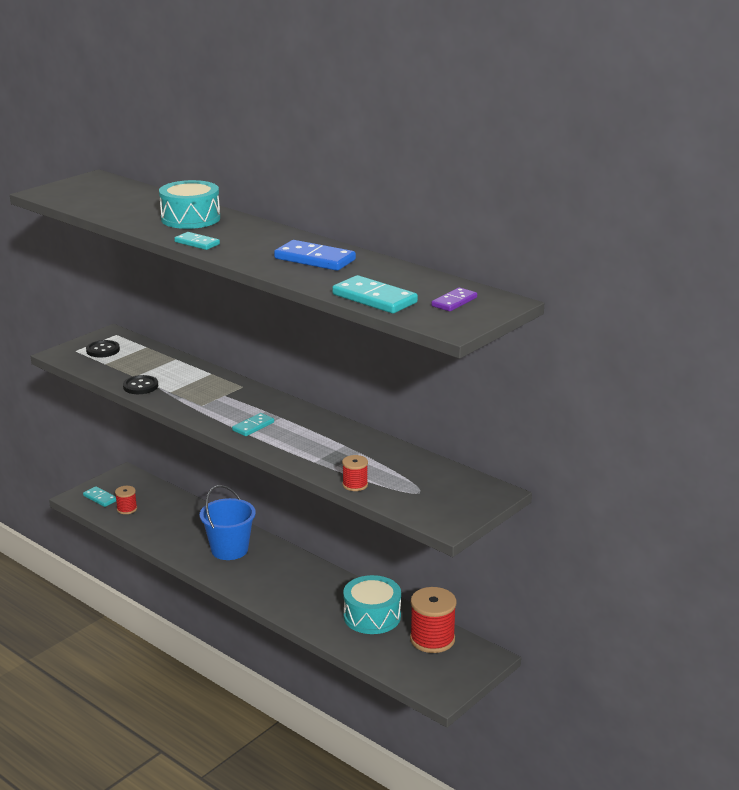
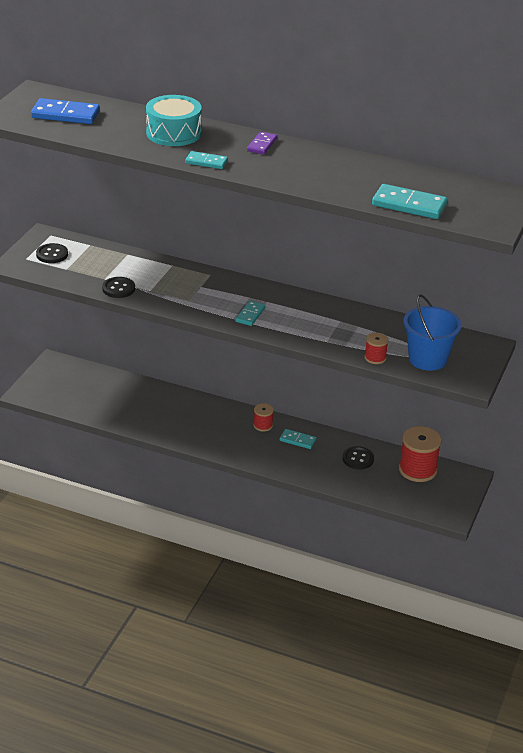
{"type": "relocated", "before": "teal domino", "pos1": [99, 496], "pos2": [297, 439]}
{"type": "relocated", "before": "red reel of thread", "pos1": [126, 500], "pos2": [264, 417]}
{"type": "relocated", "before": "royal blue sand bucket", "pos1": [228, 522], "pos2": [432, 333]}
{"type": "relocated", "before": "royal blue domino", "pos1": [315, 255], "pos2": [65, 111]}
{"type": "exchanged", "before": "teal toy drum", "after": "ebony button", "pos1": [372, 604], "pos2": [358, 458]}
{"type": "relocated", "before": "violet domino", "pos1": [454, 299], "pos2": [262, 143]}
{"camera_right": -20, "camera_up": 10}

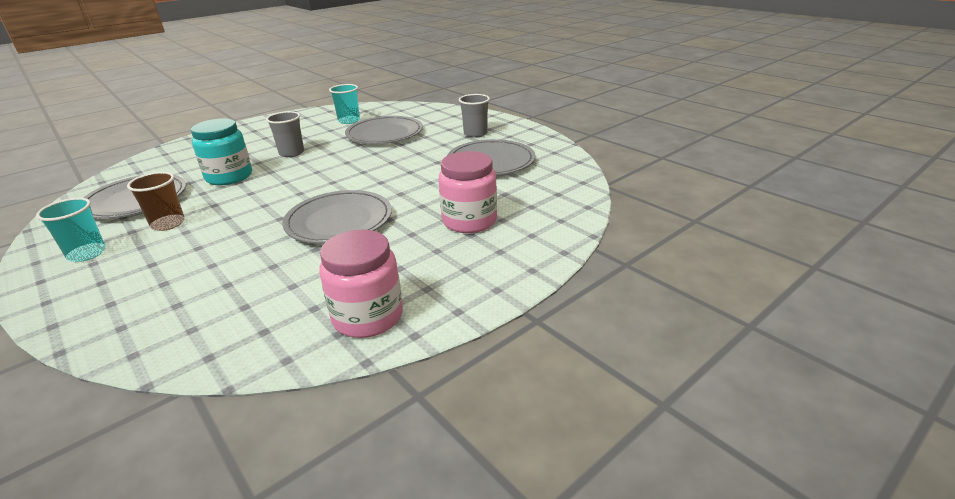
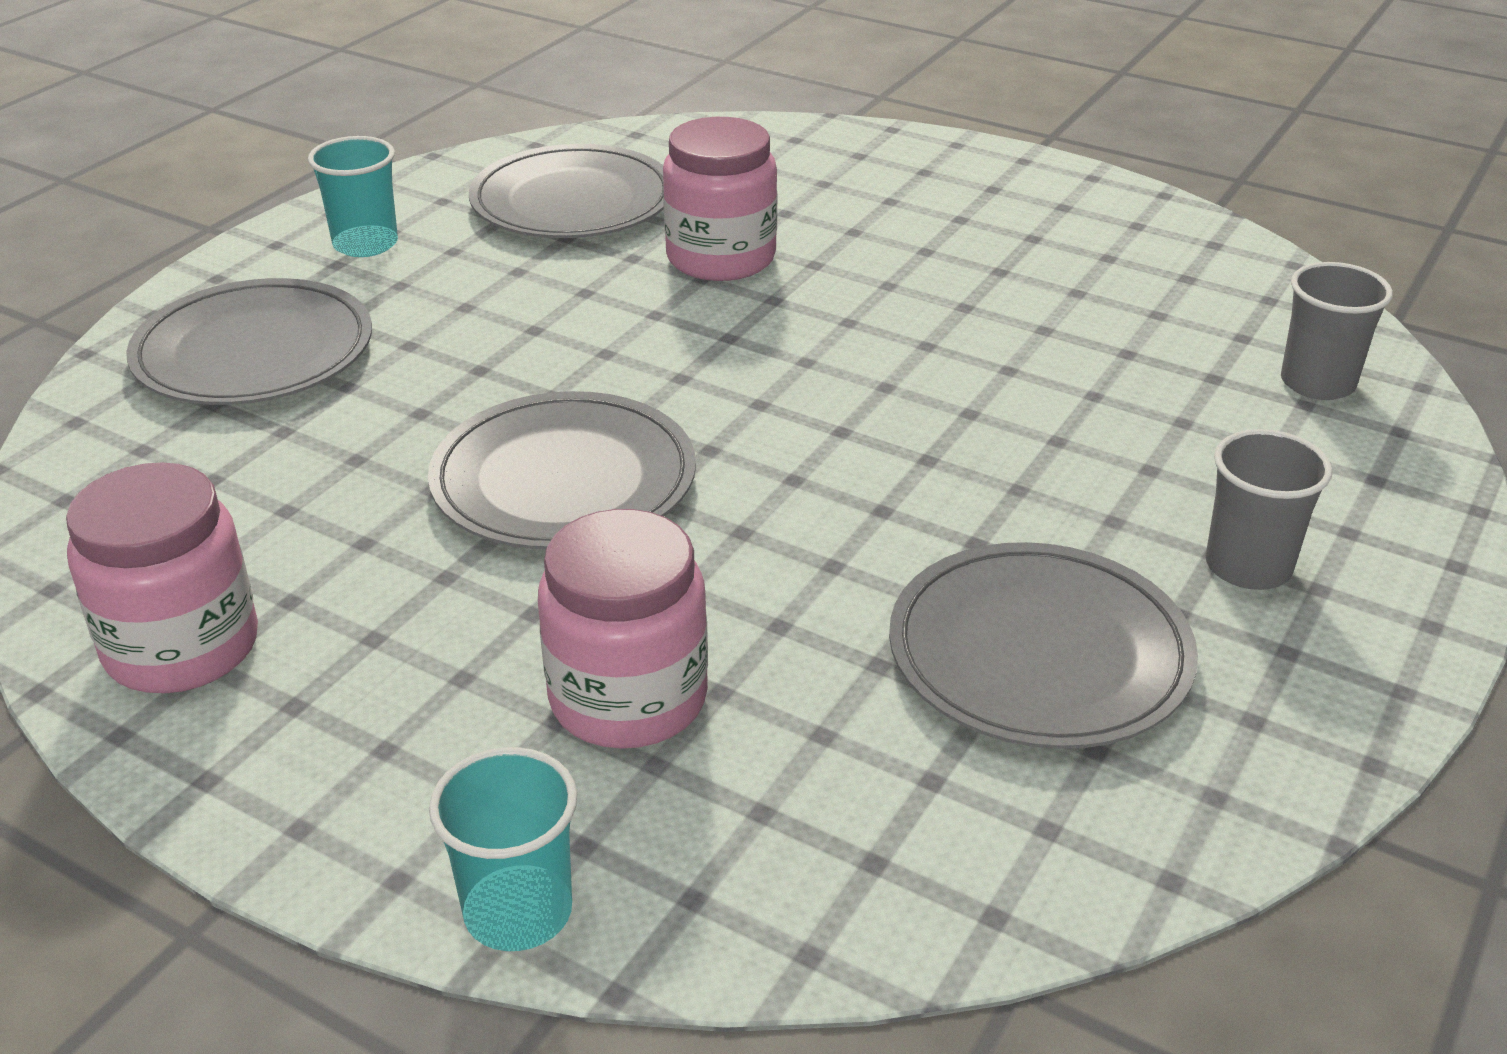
{"type": "missing", "before": "brown cup", "pos1": [156, 201]}
{"type": "colour", "before": "teal jar", "after": "rosy jar", "pos1": [221, 152], "pos2": [720, 199]}
{"type": "relocated", "before": "grey cup", "pos1": [285, 134], "pos2": [1337, 331]}
{"type": "relocated", "before": "teal cup", "pos1": [344, 104], "pos2": [503, 849]}
{"type": "relocated", "before": "grey dinner plate", "pos1": [384, 130], "pos2": [249, 341]}
{"camera_right": 70, "camera_up": 5}

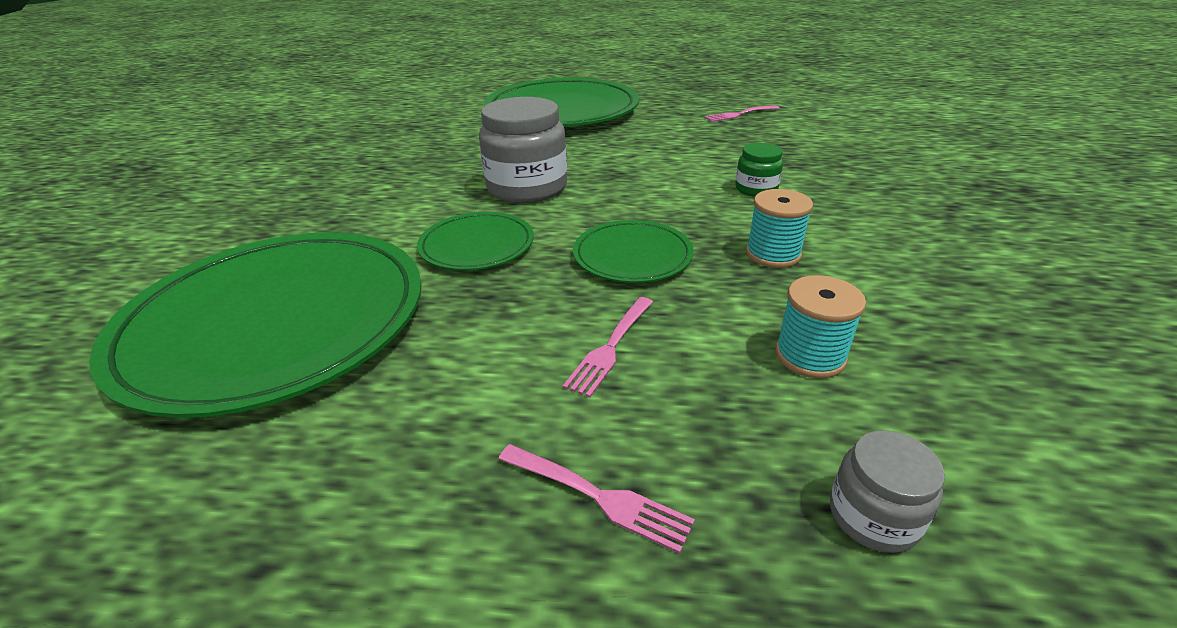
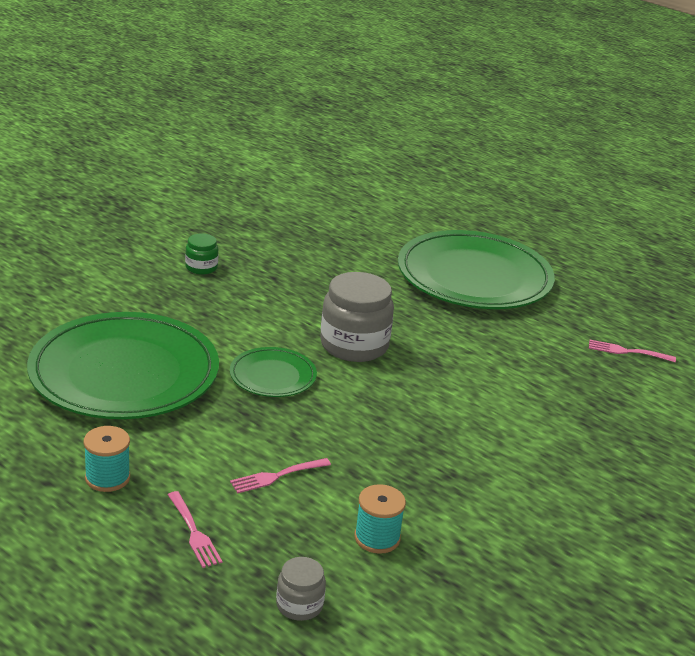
{"type": "missing", "before": "emerald dinner plate", "pos1": [633, 251]}
{"type": "relocated", "before": "emerald jar", "pos1": [759, 170], "pos2": [201, 254]}
{"type": "relocated", "before": "teal reel of thread", "pos1": [779, 228], "pos2": [107, 459]}
{"camera_right": 30, "camera_up": -5}

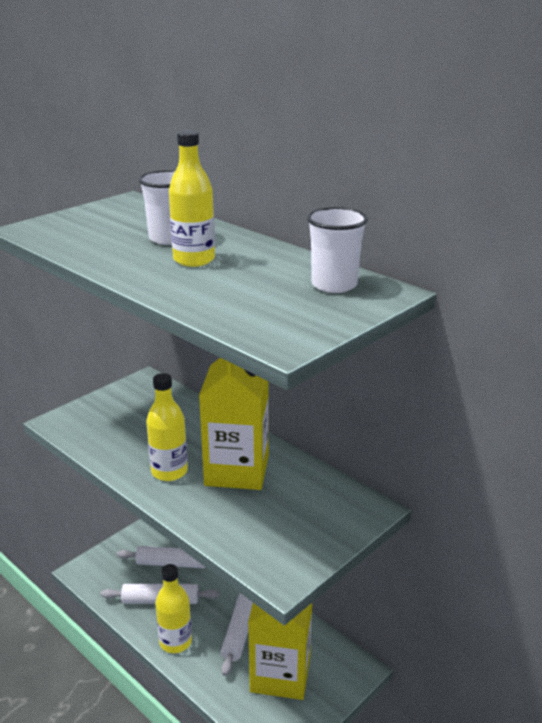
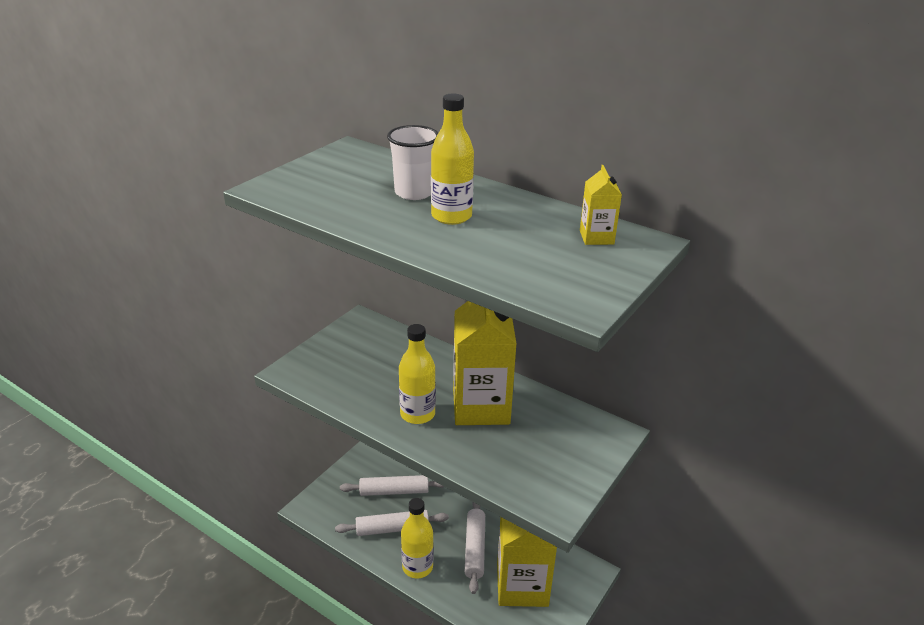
{"type": "exchanged", "before": "snow-white cup", "after": "yellow milk carton", "pos1": [337, 250], "pos2": [601, 205]}
{"camera_right": -10, "camera_up": 5}

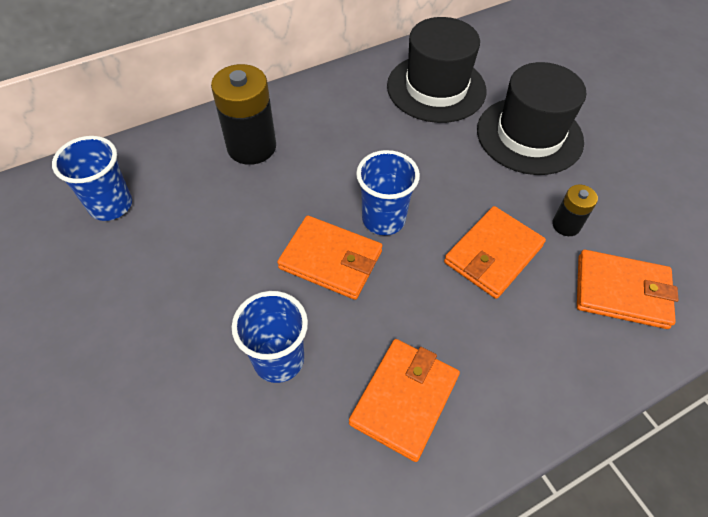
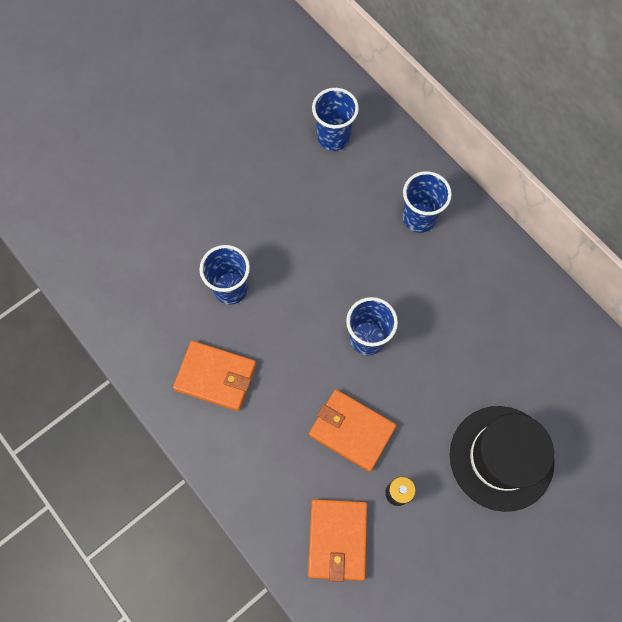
{"type": "exchanged", "before": "ebony battery", "after": "royal blue cup", "pos1": [243, 114], "pos2": [427, 202]}
{"type": "missing", "before": "orange-coloured wallet", "pos1": [329, 258]}
{"type": "missing", "before": "ebony tall hat", "pos1": [437, 70]}
{"camera_right": 80, "camera_up": 15}

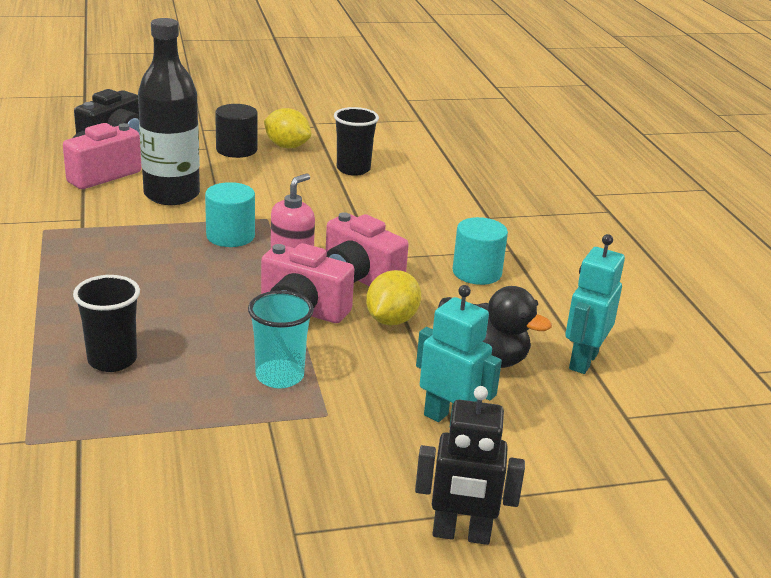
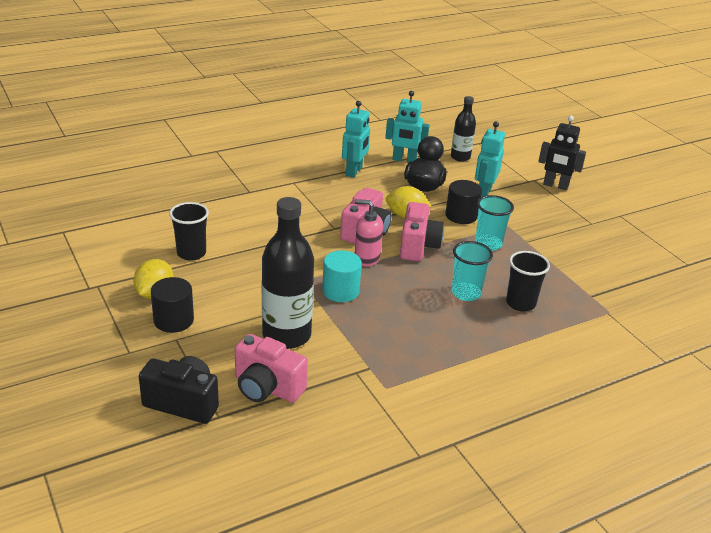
{"type": "spun", "before": "ebony toy robot", "pos1": [470, 465], "pos2": [562, 153], "turn": 120}
{"type": "missing", "before": "teal solid cylinder", "pos1": [480, 251]}
{"type": "appeared", "after": "teal toy robot", "pos2": [356, 139]}
{"type": "appeared", "after": "ebony solid cylinder", "pos2": [463, 202]}
{"type": "appeared", "after": "ebony drink bottle", "pos2": [463, 129]}
{"type": "appeared", "after": "teal cup", "pos2": [472, 271]}
{"camera_right": -105, "camera_up": 5}

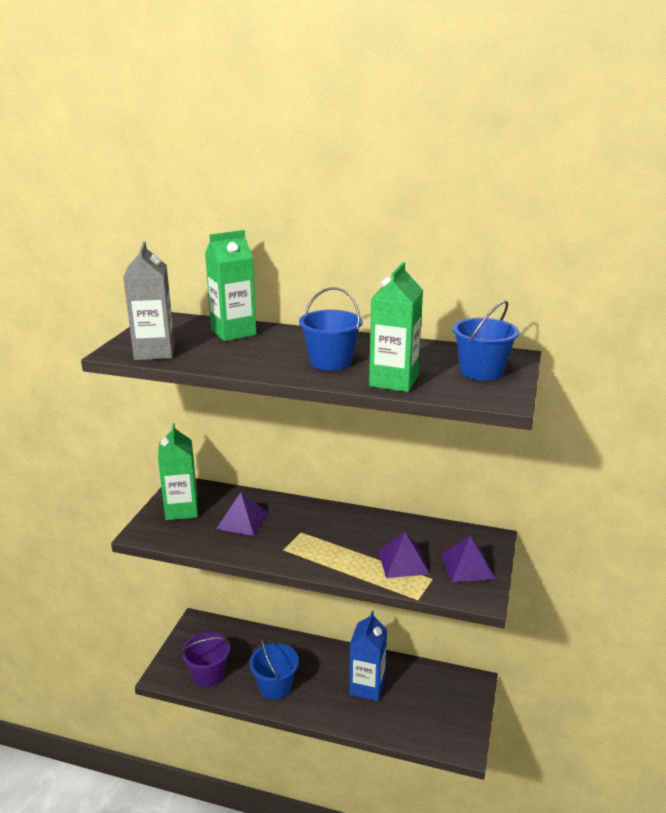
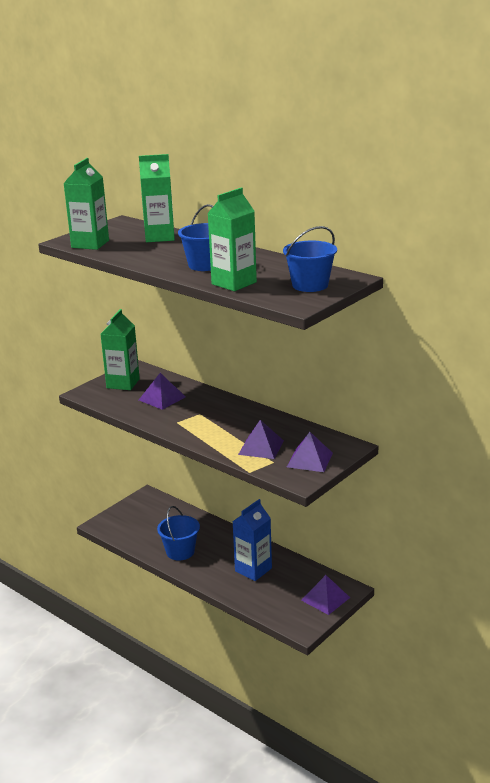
{"type": "colour", "before": "grey milk carton", "after": "emerald milk carton", "pos1": [149, 301], "pos2": [86, 204]}
{"type": "missing", "before": "violet sand bucket", "pos1": [206, 659]}
{"type": "appeared", "after": "violet pyramid shape", "pos2": [325, 595]}
{"camera_right": 25, "camera_up": 0}

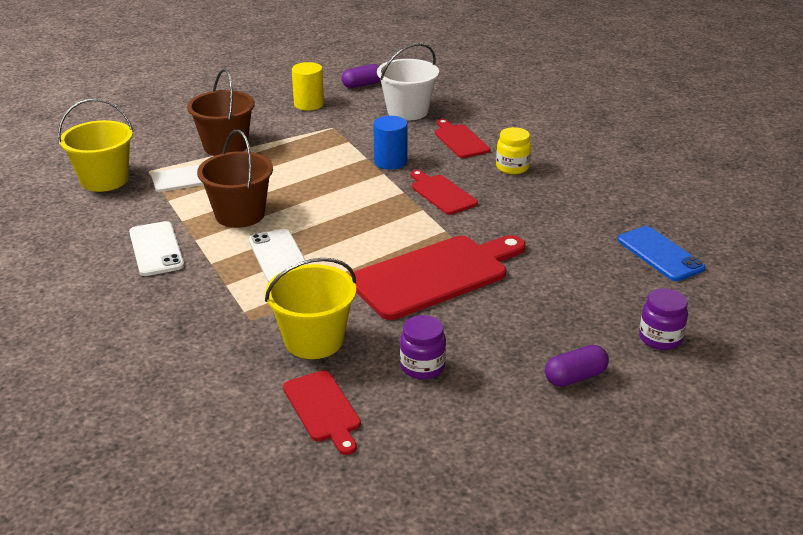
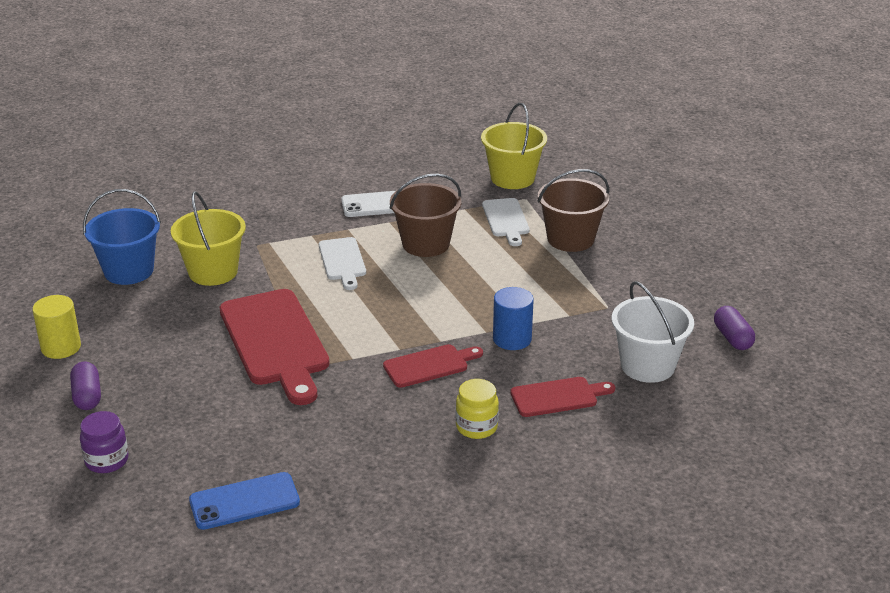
{"type": "exchanged", "before": "snow-white mobile phone", "after": "snow-white bread board", "pos1": [278, 256], "pos2": [342, 263]}
{"type": "exchanged", "before": "red bread board", "after": "royal blue sand bucket", "pos1": [322, 412], "pos2": [122, 237]}
{"type": "relocated", "before": "yellow solid cylinder", "pos1": [308, 86], "pos2": [56, 327]}
{"type": "missing", "before": "violet jar", "pos1": [423, 347]}
{"camera_right": 100, "camera_up": 0}

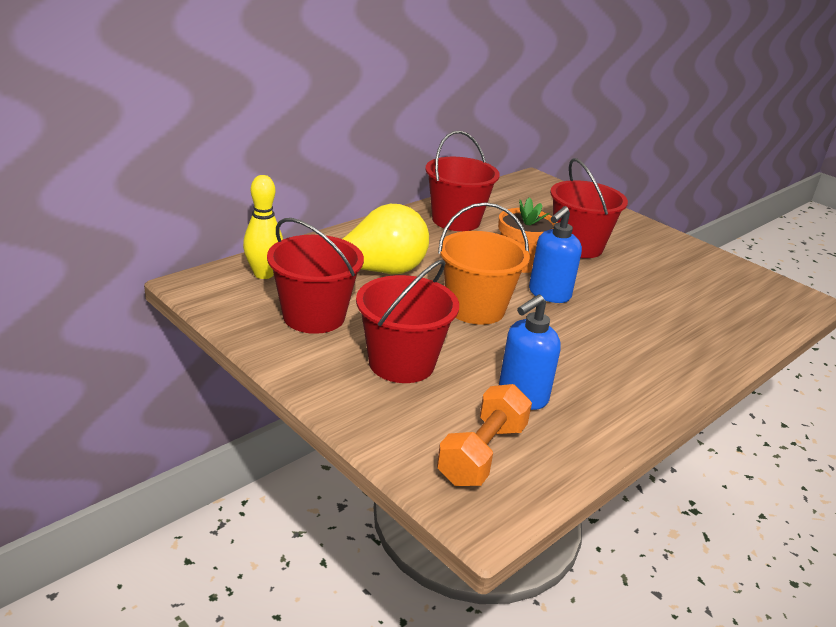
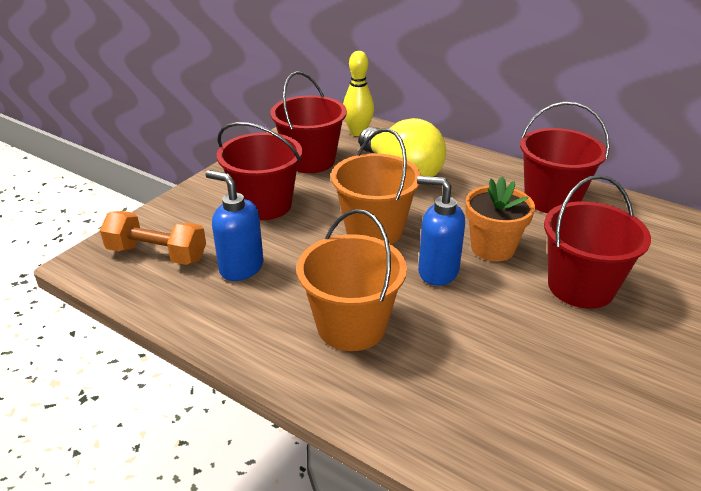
{"type": "appeared", "after": "orange-coloured sand bucket", "pos2": [352, 280]}
{"camera_right": 80, "camera_up": 5}

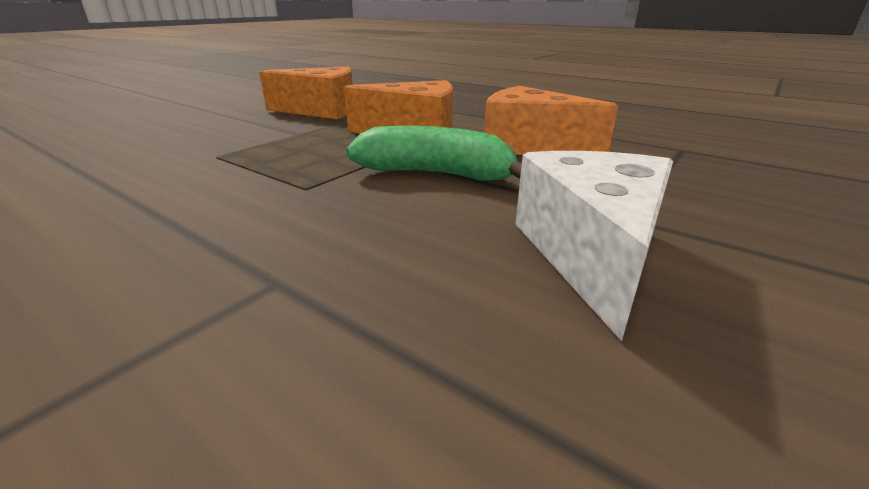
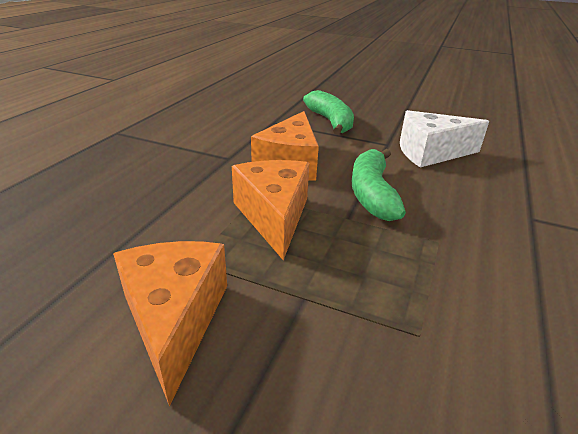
{"type": "appeared", "after": "emerald banana fruit", "pos2": [328, 112]}
{"camera_right": -105, "camera_up": 5}

